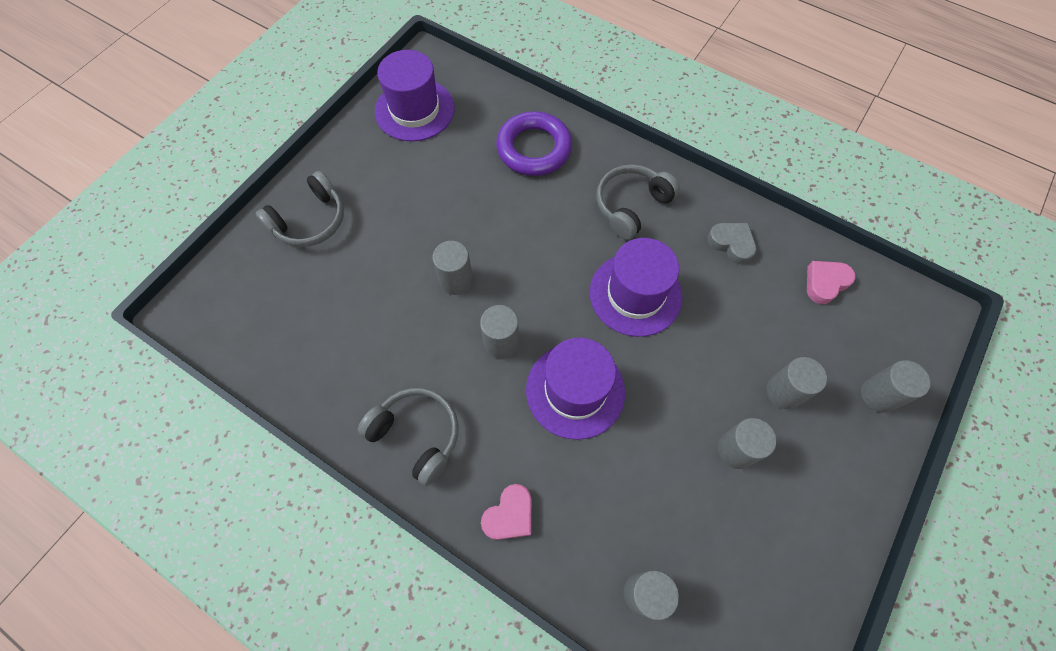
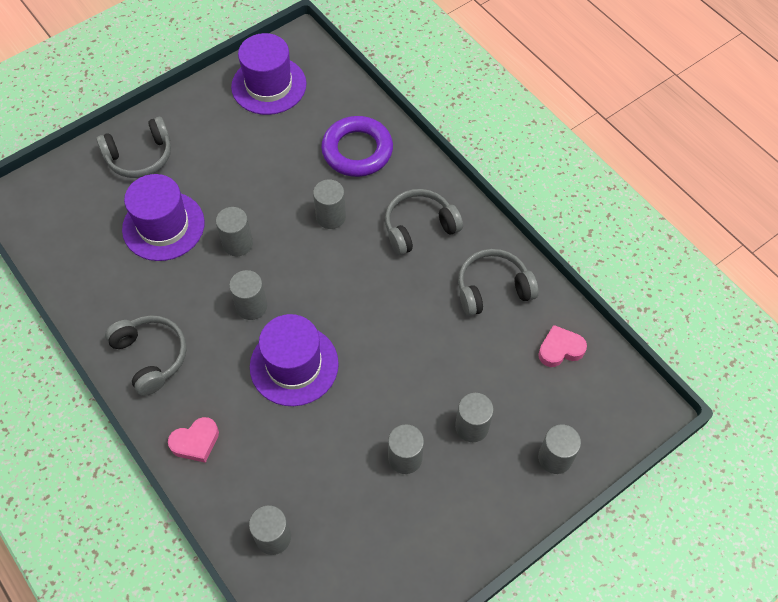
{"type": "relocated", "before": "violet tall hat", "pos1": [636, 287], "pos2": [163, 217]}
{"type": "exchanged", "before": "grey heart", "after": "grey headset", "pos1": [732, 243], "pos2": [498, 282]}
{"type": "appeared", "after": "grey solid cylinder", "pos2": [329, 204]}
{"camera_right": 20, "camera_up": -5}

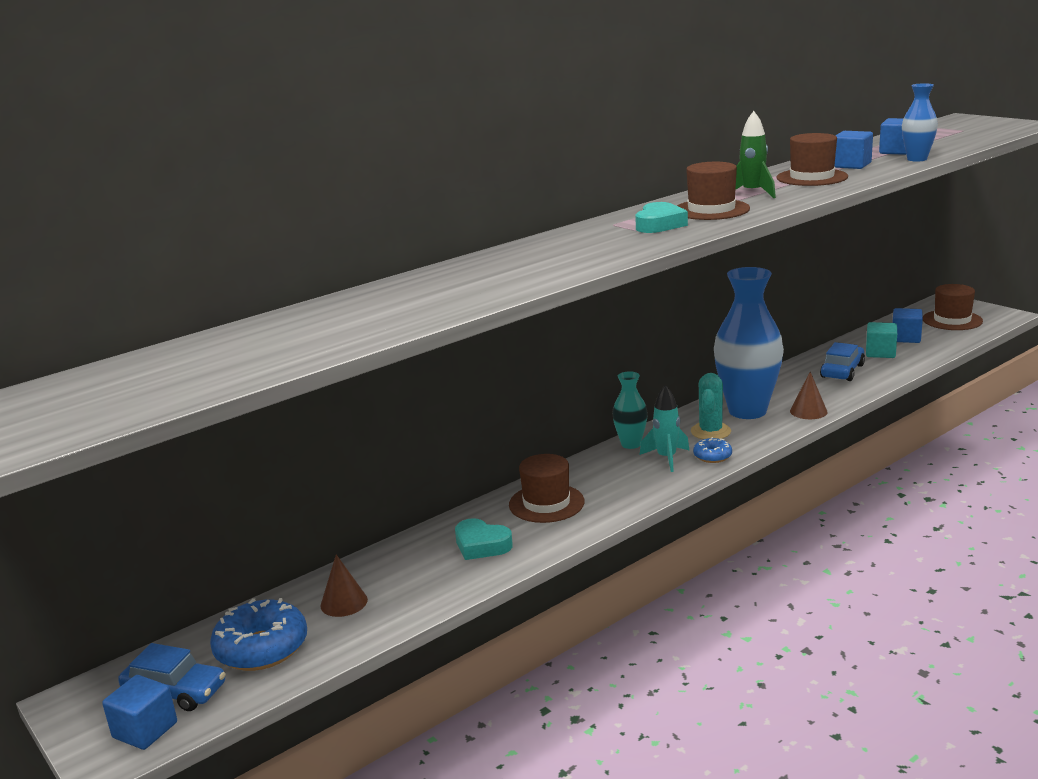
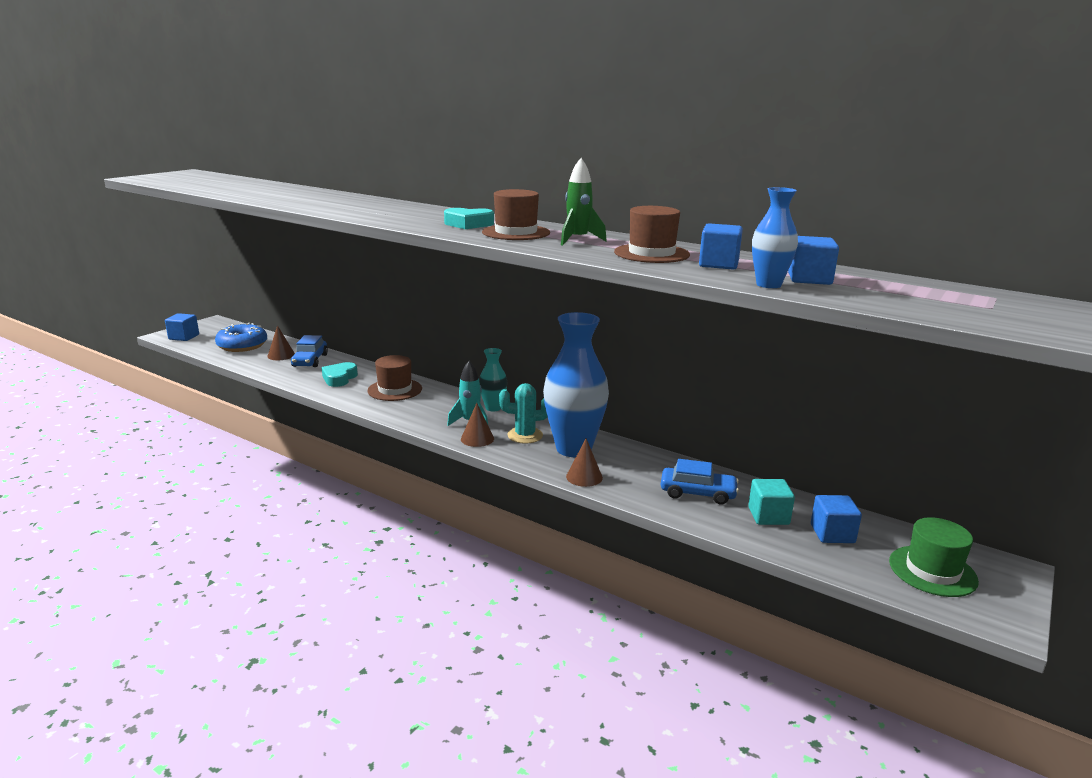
{"type": "relocated", "before": "royal blue automobile", "pos1": [172, 677], "pos2": [309, 351]}
{"type": "exchanged", "before": "royal blue donut", "after": "brown solid cone", "pos1": [712, 450], "pos2": [477, 425]}
{"type": "colour", "before": "brown tall hat", "after": "emerald tall hat", "pos1": [953, 307], "pos2": [934, 557]}
{"camera_right": 70, "camera_up": 0}

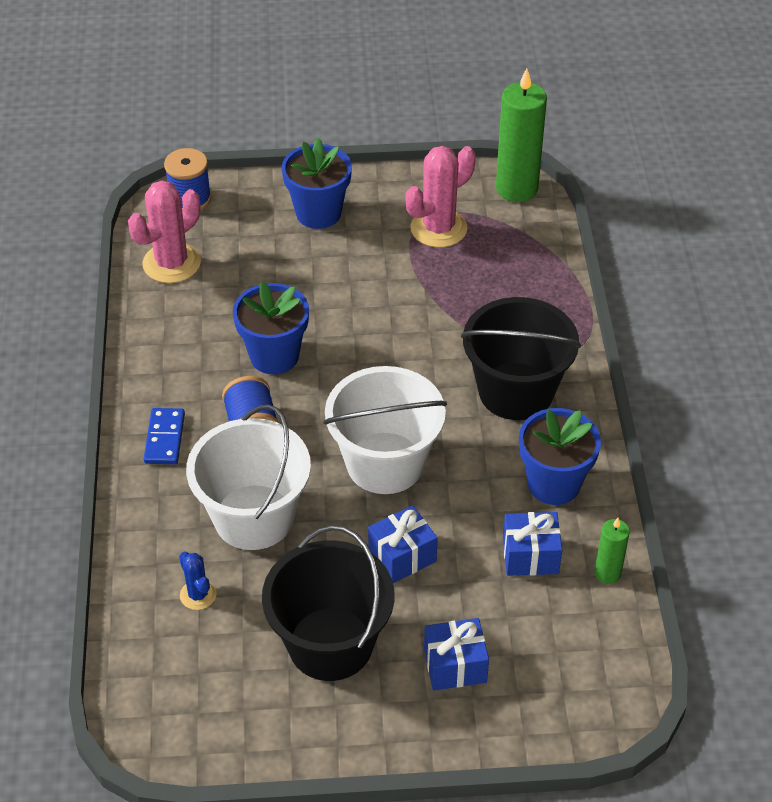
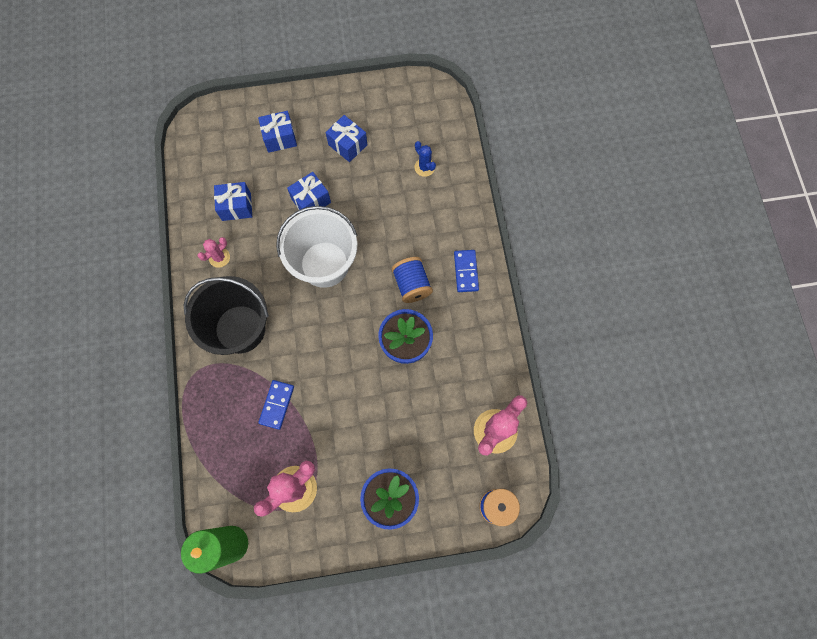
{"type": "missing", "before": "snow-white sand bucket", "pos1": [248, 477]}
{"type": "exchanged", "before": "ebony sand bucket", "after": "royal blue present", "pos1": [328, 603], "pos2": [346, 138]}
{"type": "exchanged", "before": "royal blue potted plant", "after": "rosy prickly plant", "pos1": [560, 456], "pos2": [214, 252]}
{"type": "missing", "before": "emerald pillar candle", "pos1": [612, 551]}
{"type": "appeared", "after": "royal blue domino", "pos2": [276, 405]}
{"camera_right": 175, "camera_up": 25}

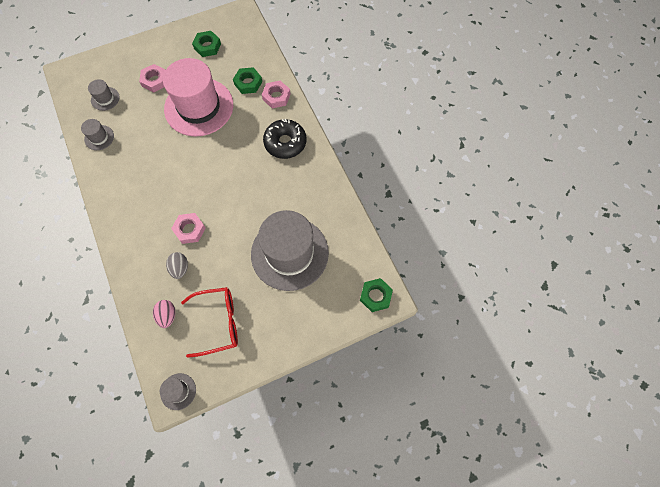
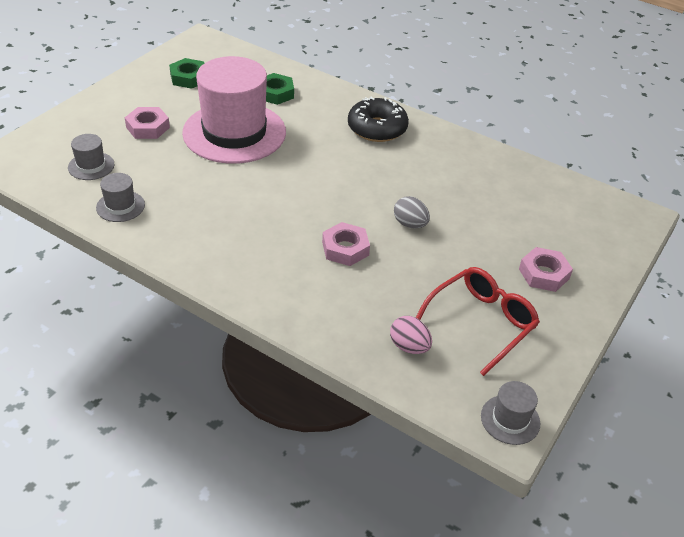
{"type": "relocated", "before": "grey toy egg", "pos1": [177, 265], "pos2": [412, 212]}
{"type": "missing", "before": "grey tall hat", "pos1": [290, 250]}
{"type": "relocated", "before": "rosy nut", "pos1": [276, 94], "pos2": [546, 269]}
{"type": "missing", "before": "emerald nut", "pos1": [376, 295]}
{"camera_right": -35, "camera_up": -25}

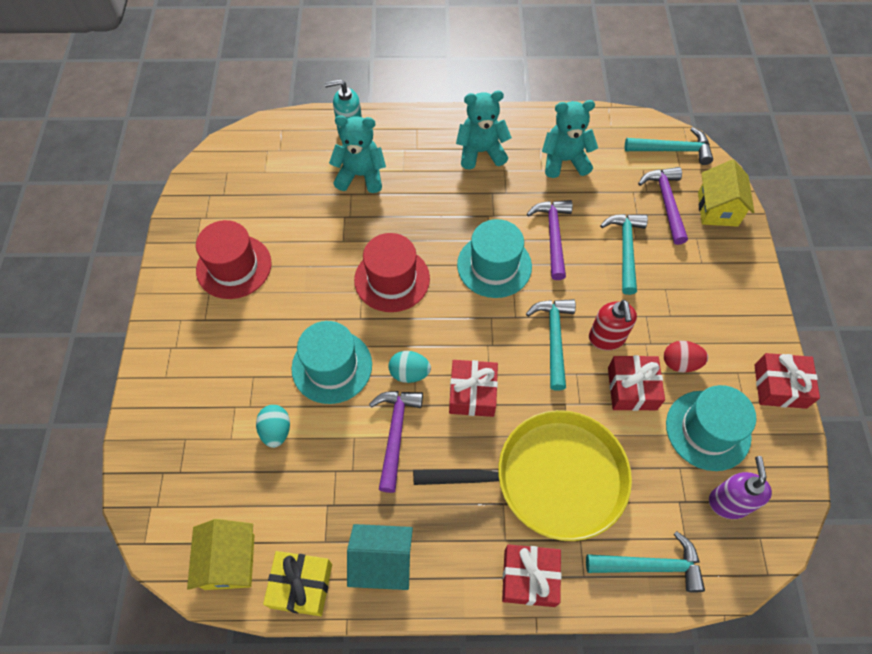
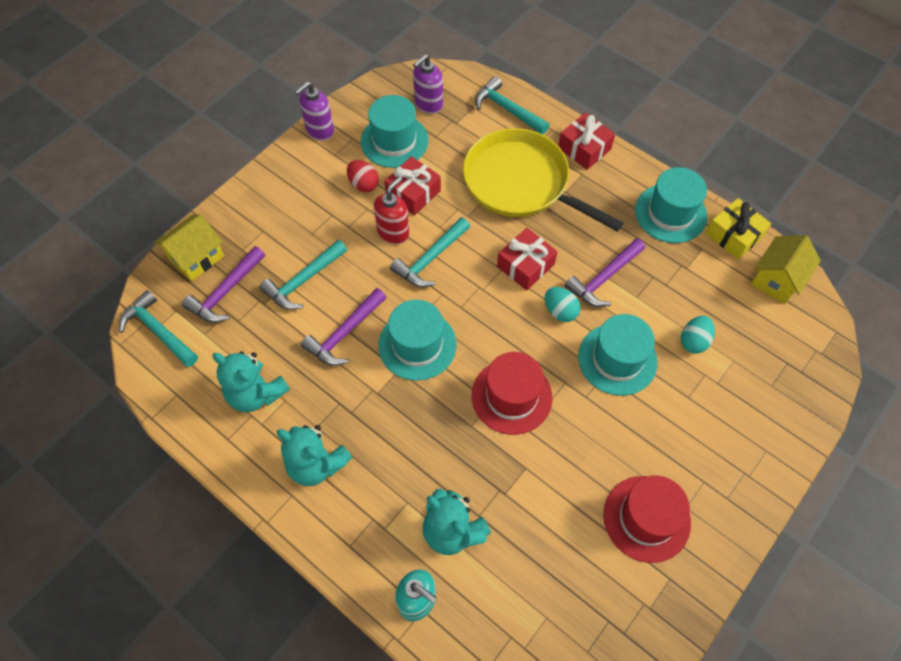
{"type": "exchanged", "before": "teal toy house", "after": "teal tall hat", "pos1": [380, 557], "pos2": [671, 205]}
{"type": "exchanged", "before": "red present", "after": "violet soap pump", "pos1": [787, 381], "pos2": [314, 111]}
{"camera_right": -140, "camera_up": 0}

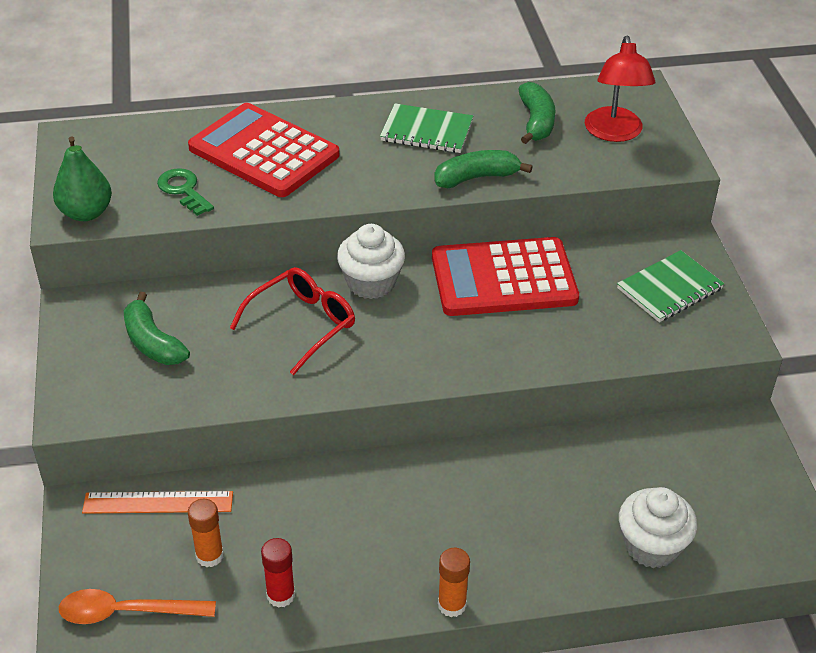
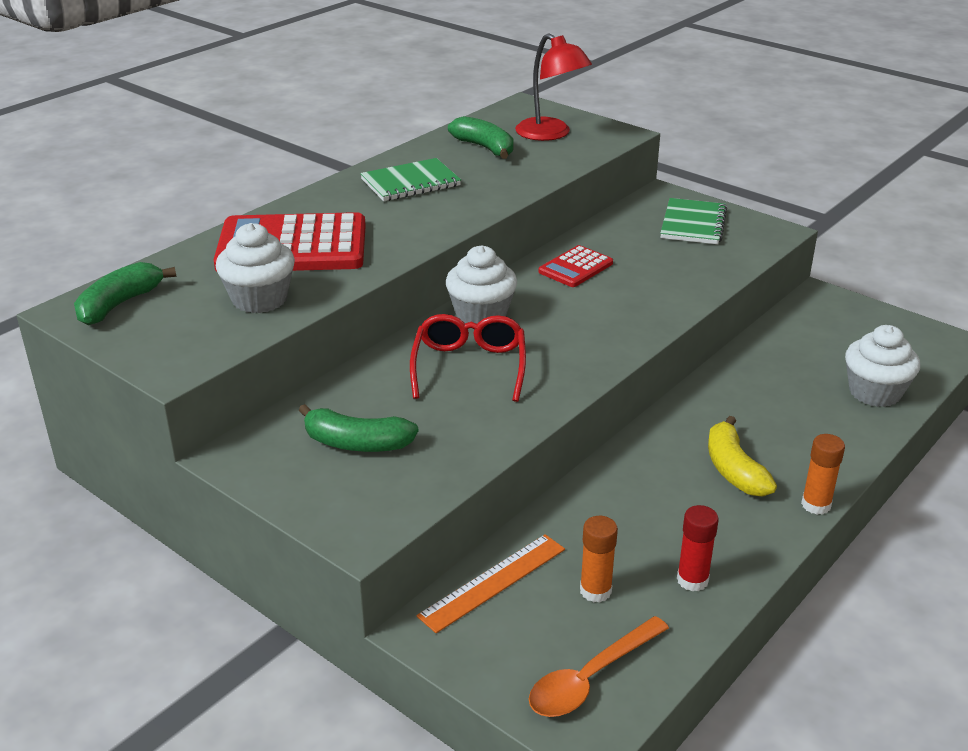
{"type": "missing", "before": "emerald toy pear", "pos1": [82, 179]}
{"type": "exchanged", "before": "emerald latchkey", "after": "snow-white muffin", "pos1": [185, 192], "pos2": [255, 268]}
{"type": "size", "before": "red pocket calculator", "pos1": [505, 276], "pos2": [575, 266], "scale": 0.5}
{"type": "relocated", "before": "emerald banana fruit", "pos1": [483, 169], "pos2": [125, 293]}
{"type": "appeared", "after": "yellow banana fruit", "pos2": [742, 456]}
{"camera_right": -40, "camera_up": -10}

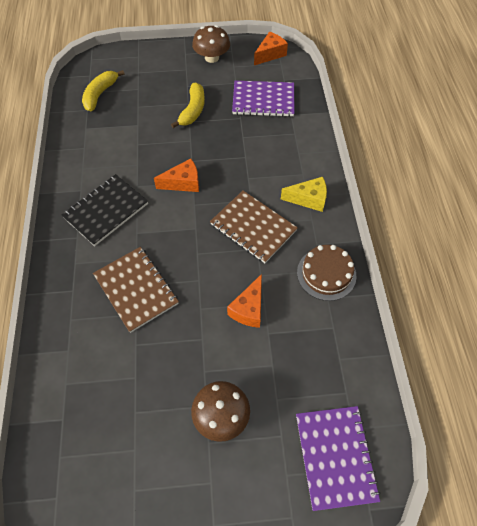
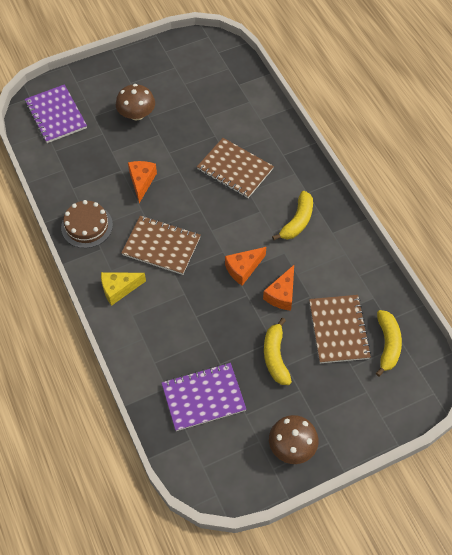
{"type": "exchanged", "before": "ebony notepad", "after": "yellow banana fruit", "pos1": [104, 210], "pos2": [292, 215]}
{"type": "relocated", "before": "orange-coloured cheese wedge", "pos1": [271, 48], "pos2": [278, 288]}
{"type": "appeared", "after": "brown notepad", "pos2": [340, 329]}
{"camera_right": 160, "camera_up": 0}

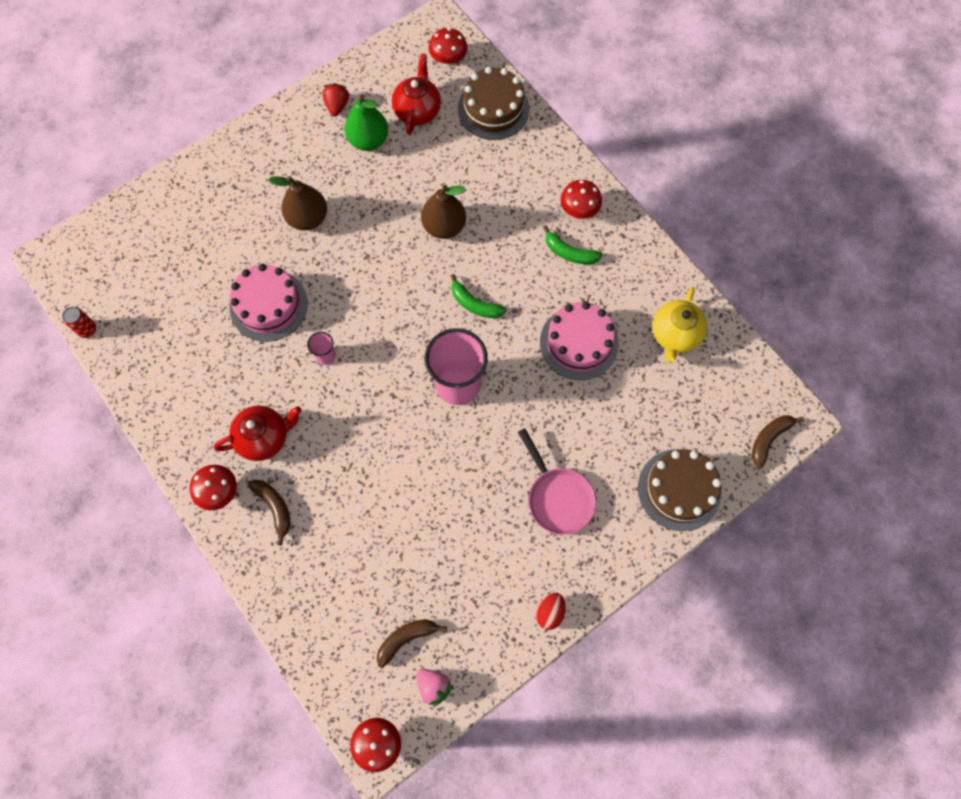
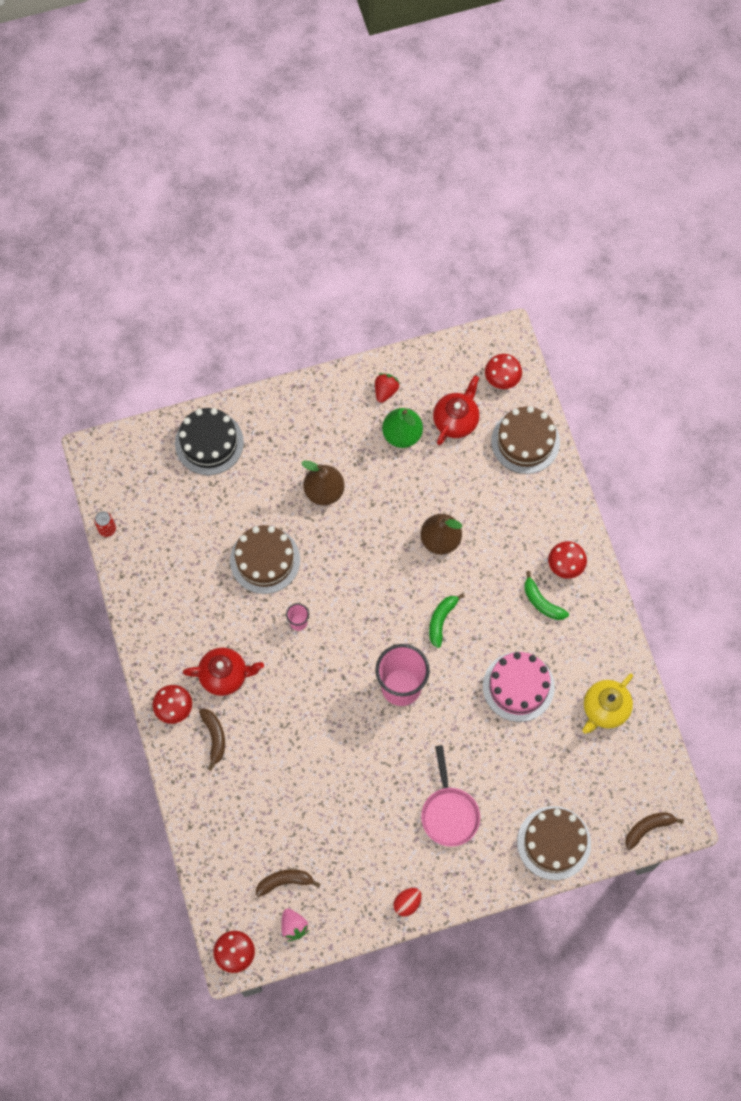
{"type": "colour", "before": "rosy layer cake", "after": "brown layer cake", "pos1": [269, 303], "pos2": [265, 559]}
{"type": "spun", "before": "emerald banana fruit", "pos1": [479, 296], "pos2": [447, 620], "turn": 60}
{"type": "appeared", "after": "ebony layer cake", "pos2": [209, 441]}
{"camera_right": 20, "camera_up": 0}

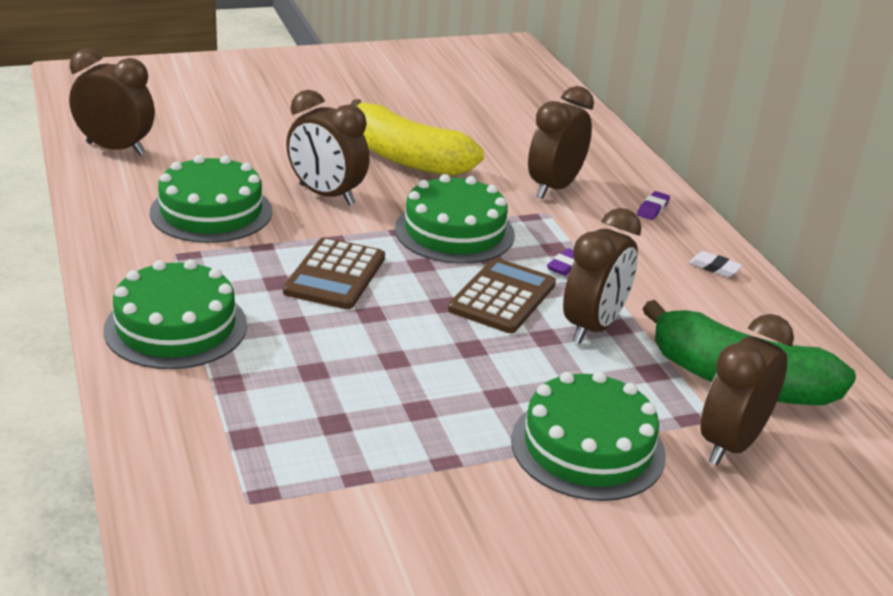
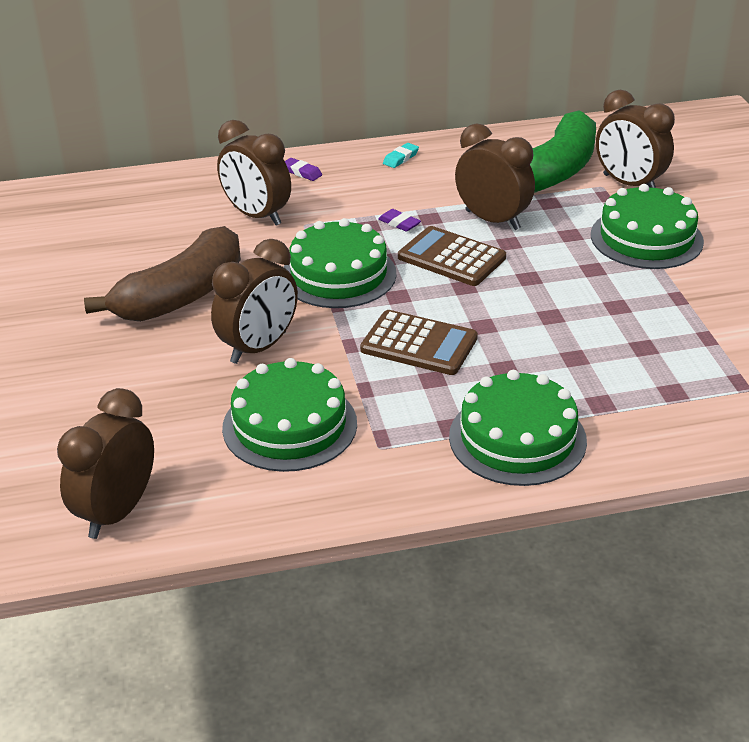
{"type": "colour", "before": "yellow banana fruit", "after": "brown banana fruit", "pos1": [417, 137], "pos2": [162, 274]}
{"type": "colour", "before": "snow-white eraser", "after": "teal eraser", "pos1": [715, 264], "pos2": [401, 155]}
{"camera_right": -80, "camera_up": 5}

